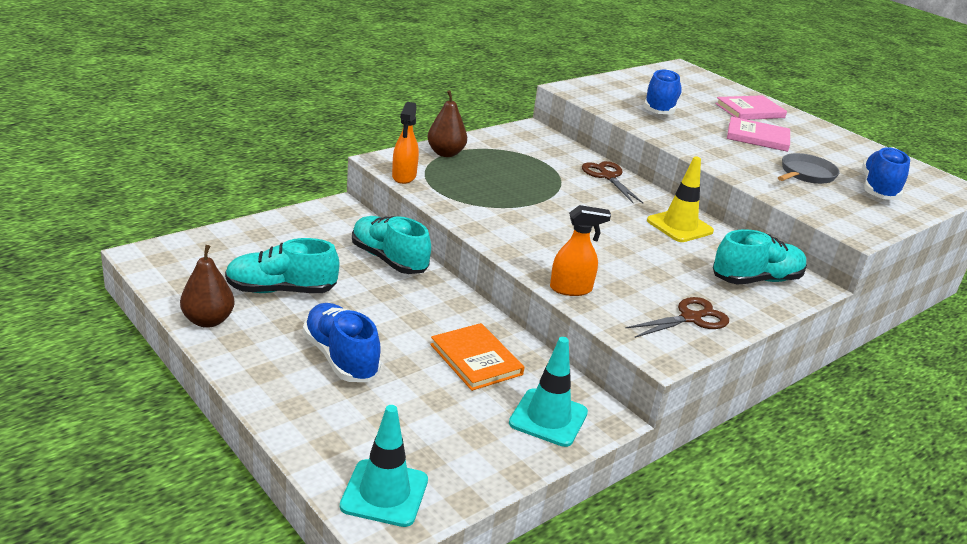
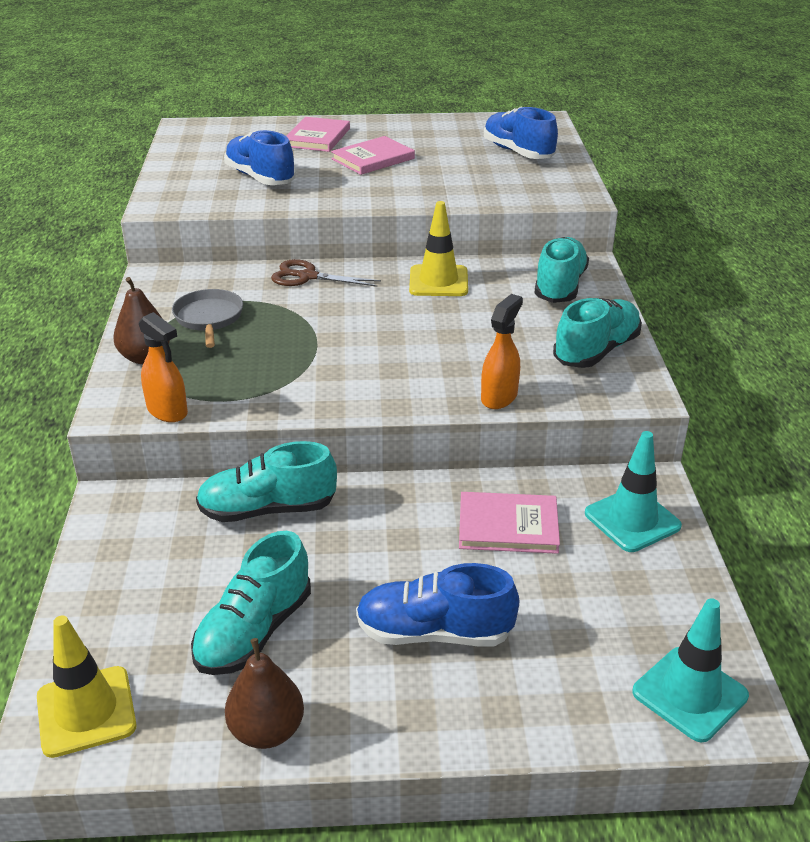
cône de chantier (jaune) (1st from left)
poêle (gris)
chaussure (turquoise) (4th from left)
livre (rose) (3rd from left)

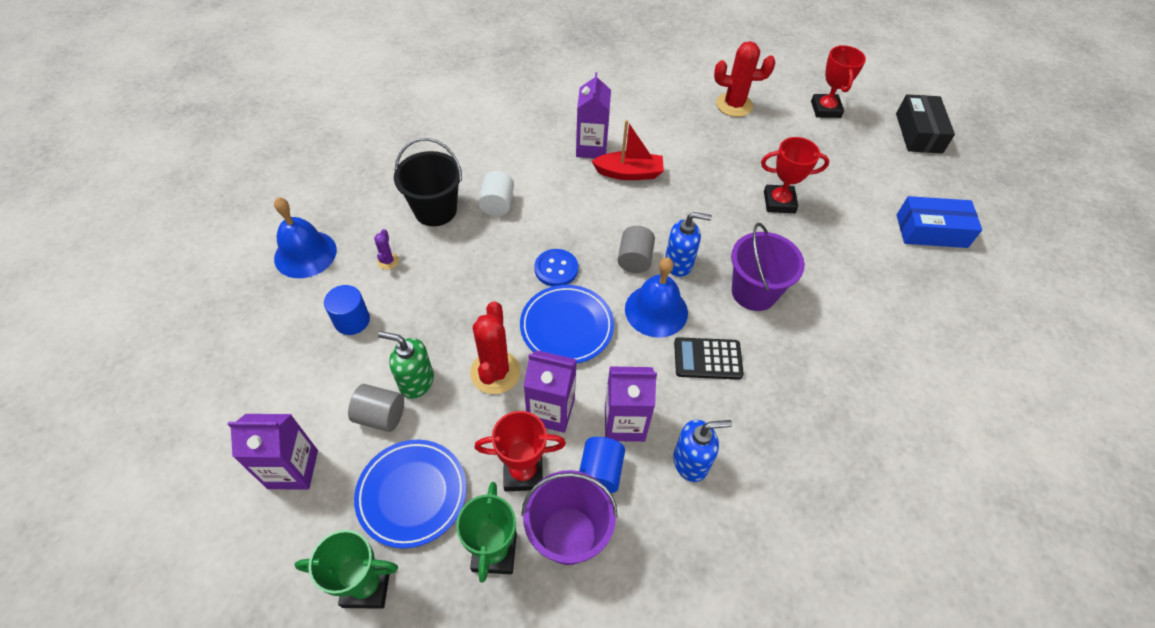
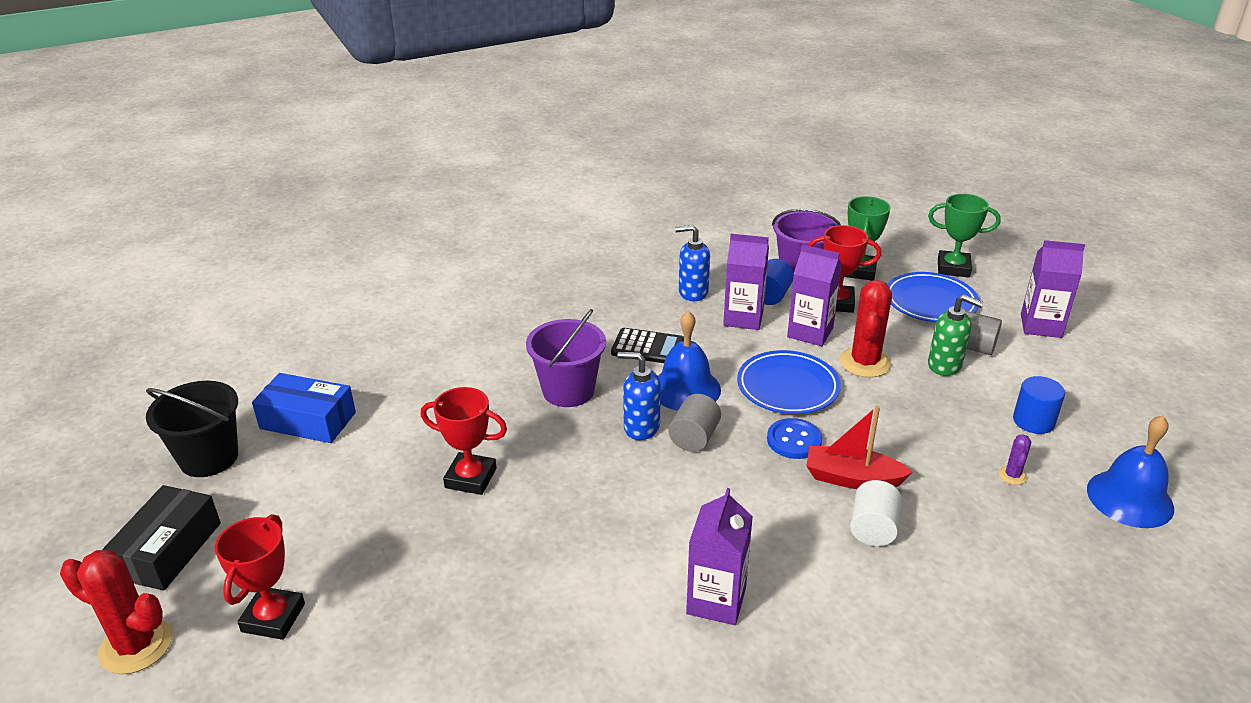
seau (noir)
bateau (rouge)
cactus (rouge) (1st from left)

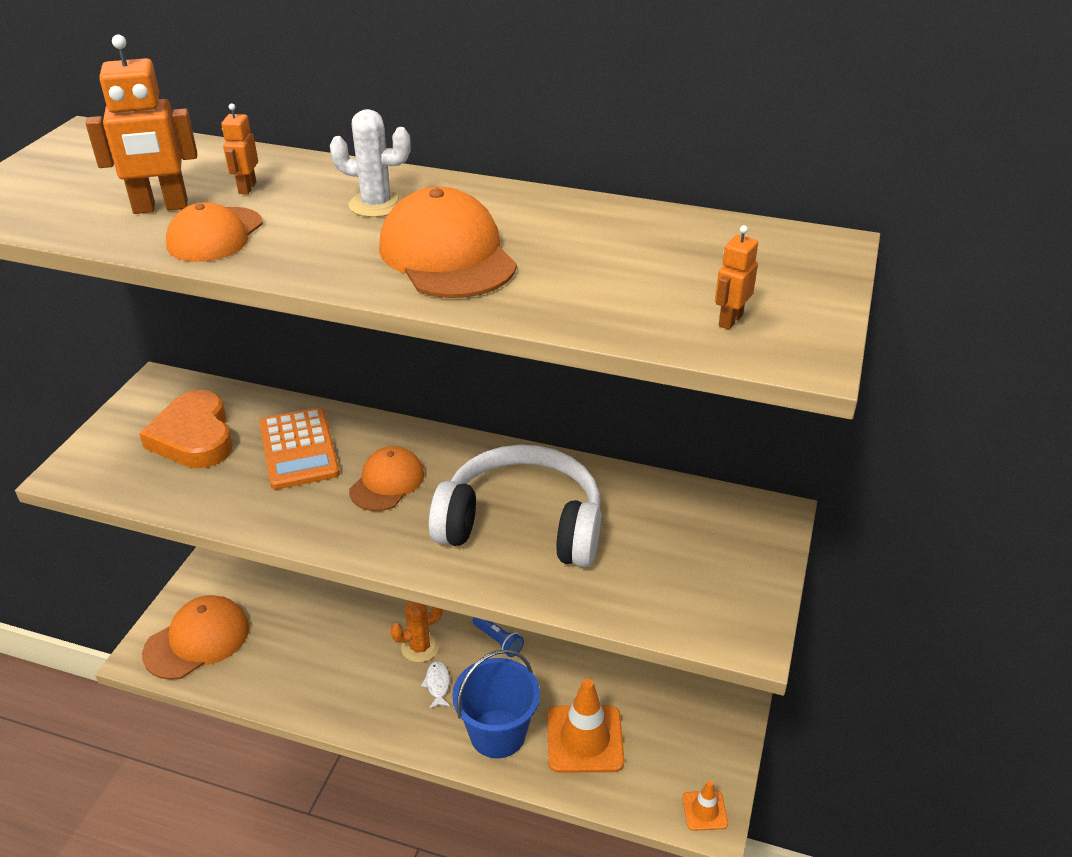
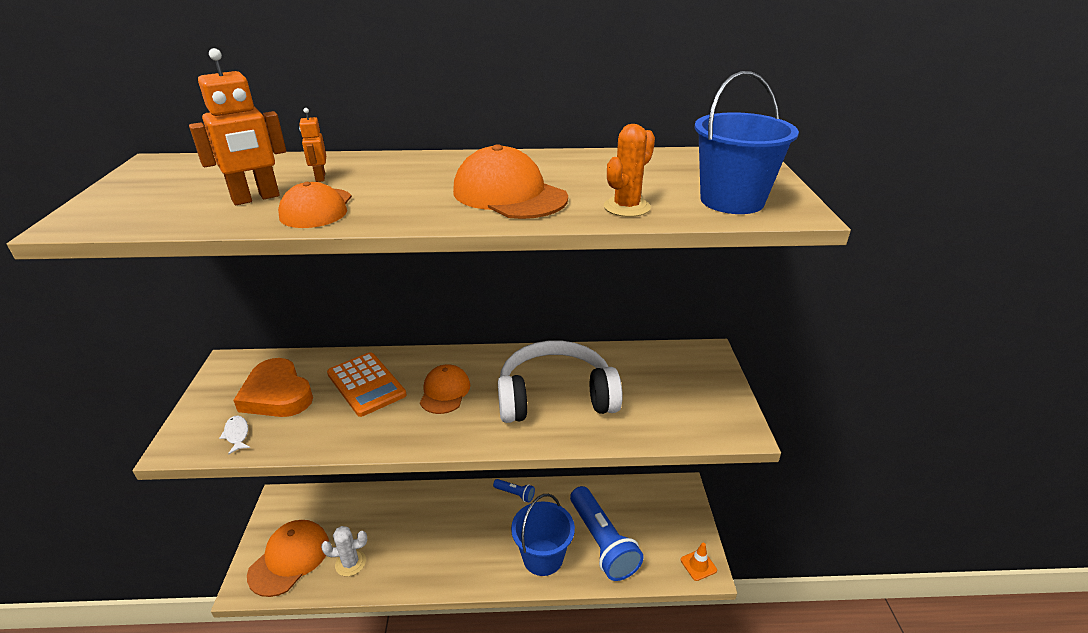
cactus (blanc)
cactus (orange)
poisson (blanc)
lampe de poche (bleu) (2nd from left)
seau (bleu) (2nd from left)

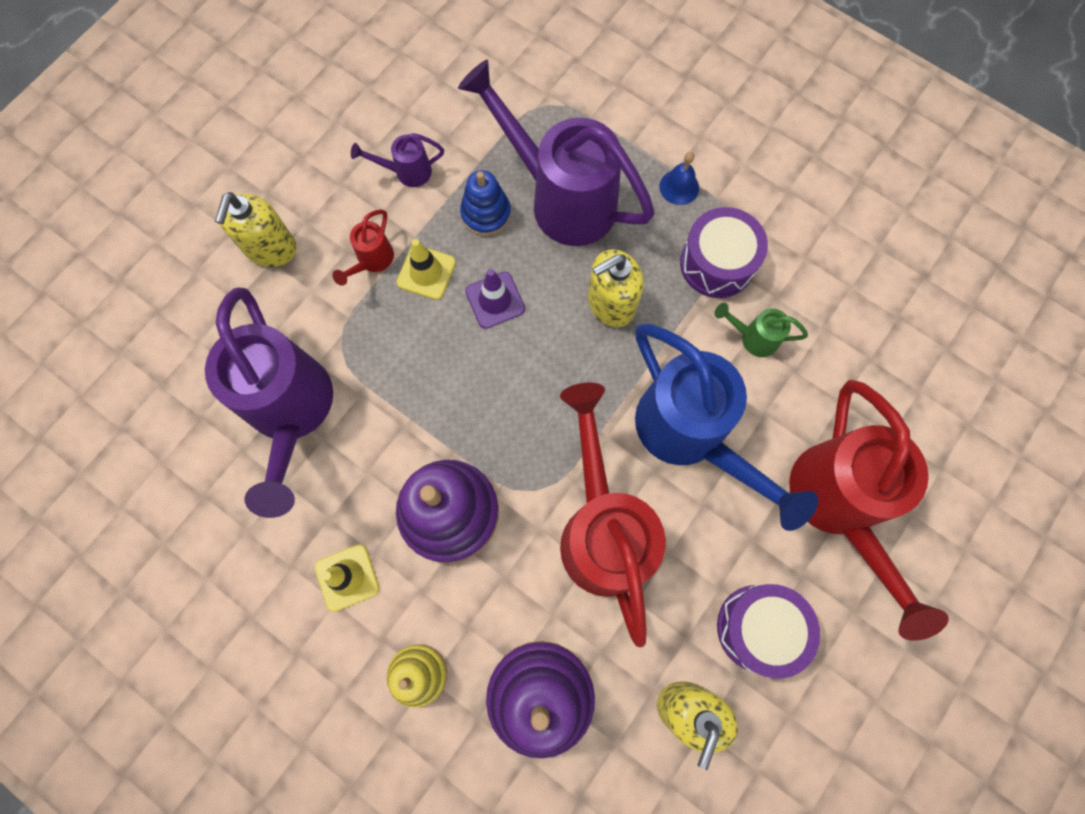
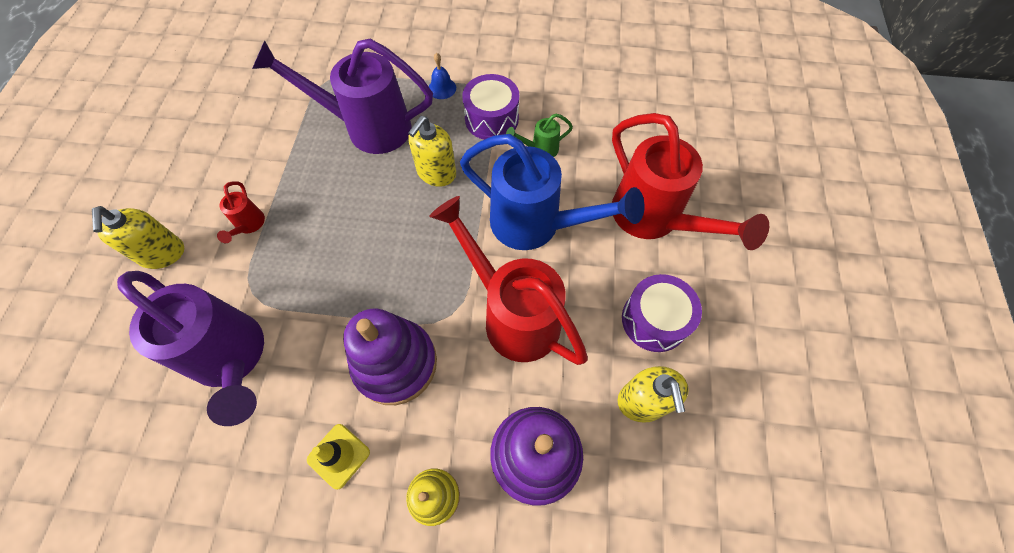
arrosoir (violet) (2nd from left in the first image)
cône de chantier (jaune) (2nd from left in the first image)
jouet à empiler (bleu)
cône de chantier (violet)

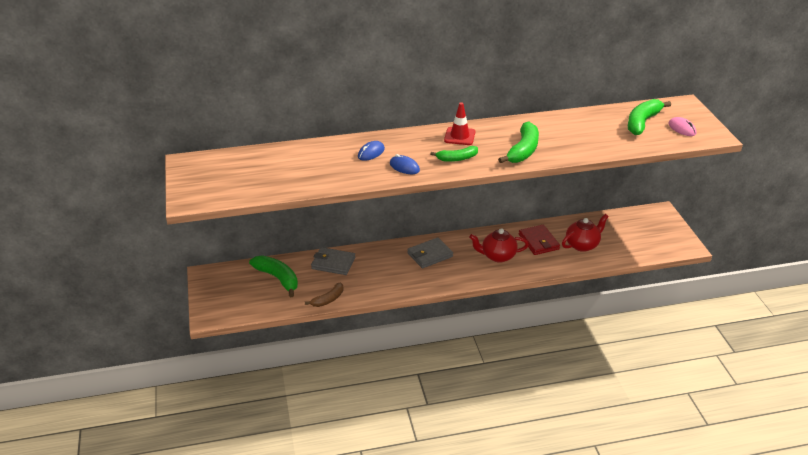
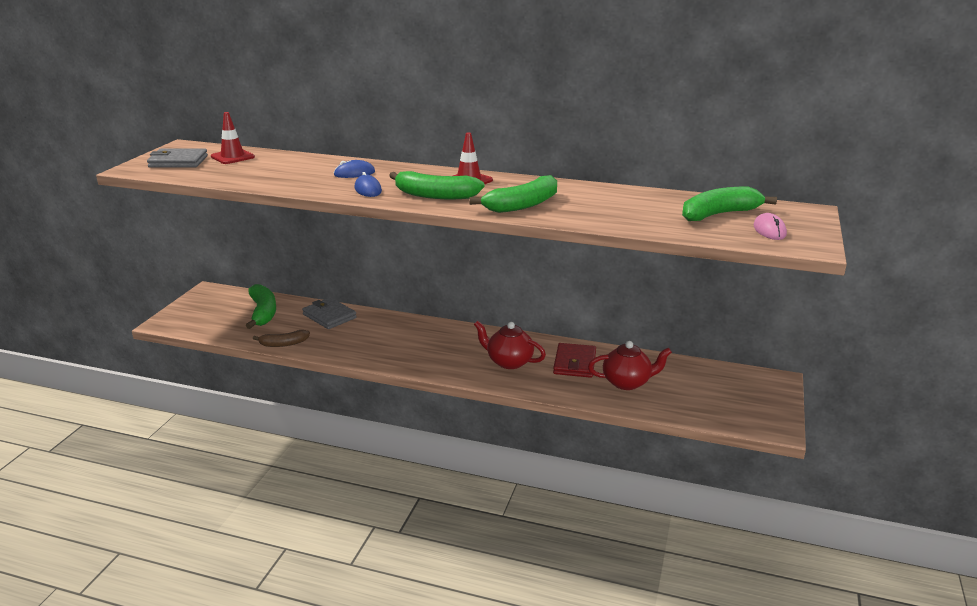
cône de chantier (rouge) (1st from left)
portefeuille (gris) (1st from left)
banane (vert) (2nd from left)

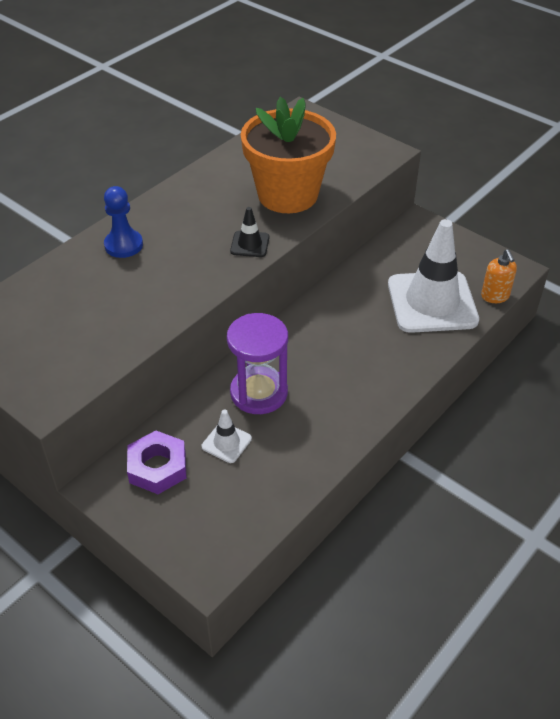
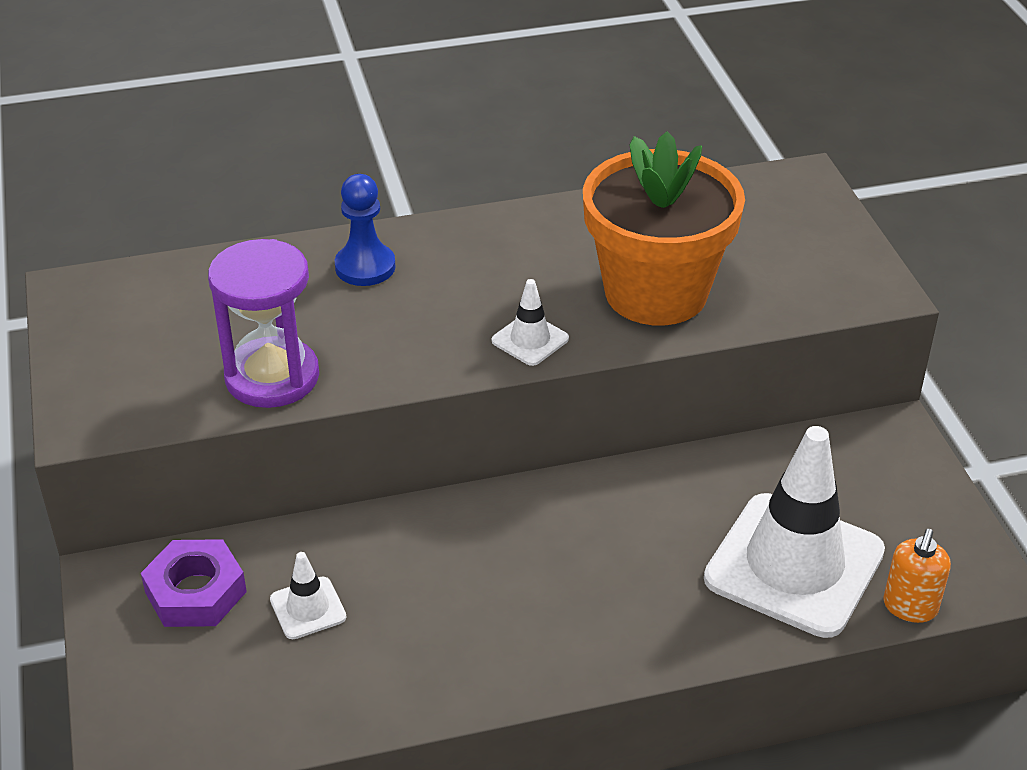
sablier (violet)
cône de chantier (blanc) (2nd from left)

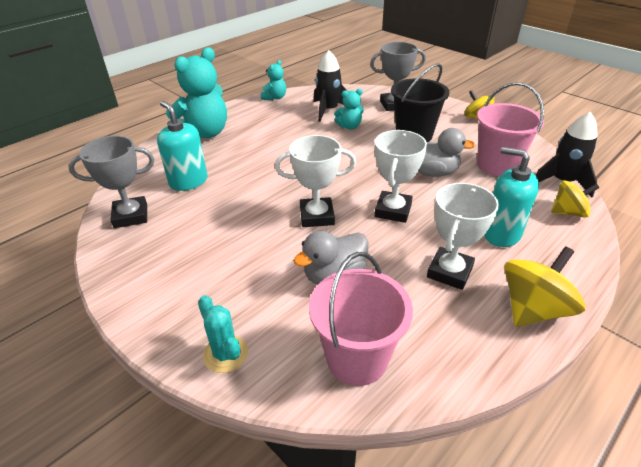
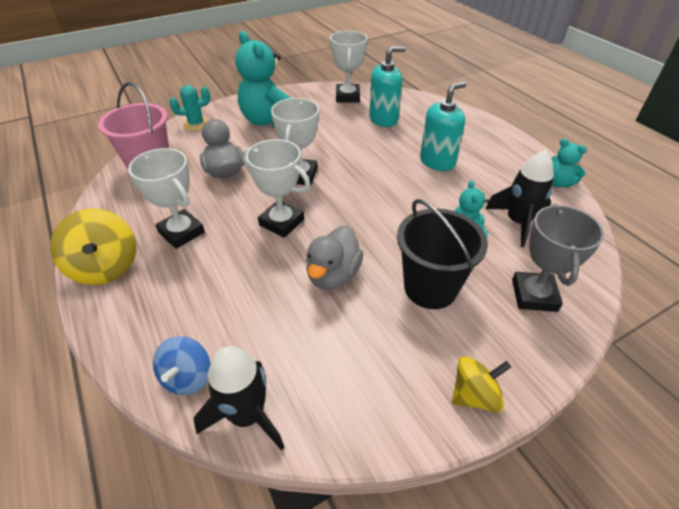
seau (rose) (2nd from left in the first image)
ours en peluche (turquoise) (1st from left)
distributeur de savon (turquoise) (2nd from left)
trophée (blanc) (4th from left)
toupie (bleu)

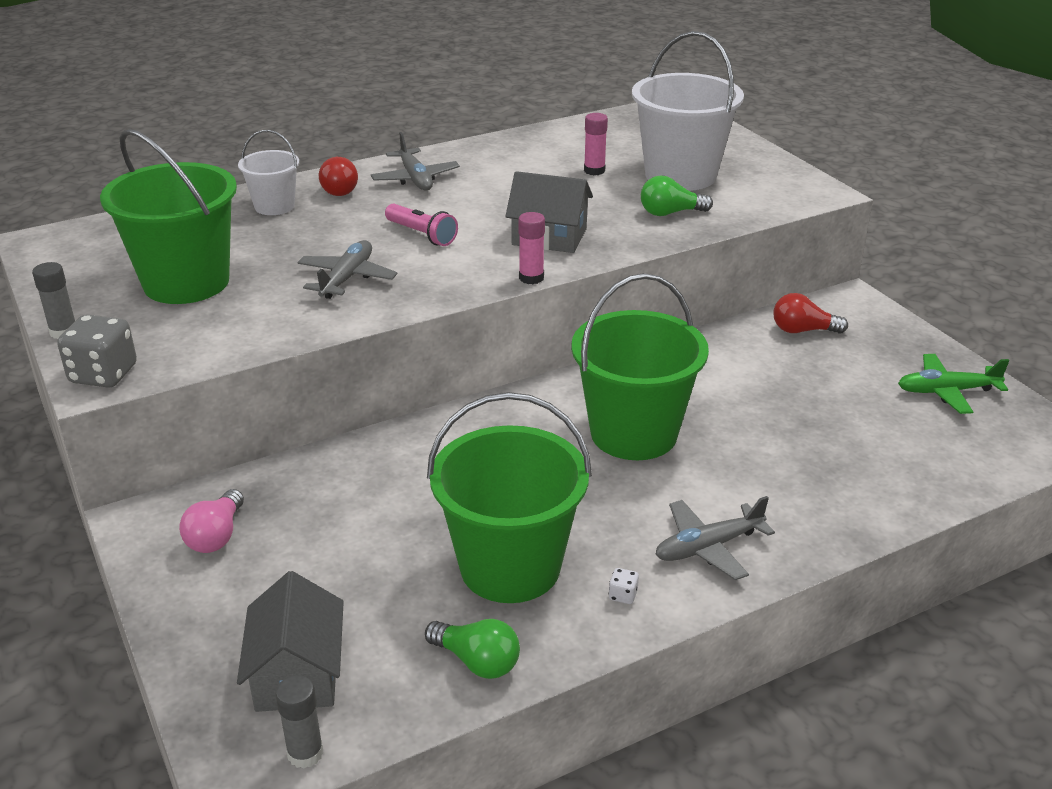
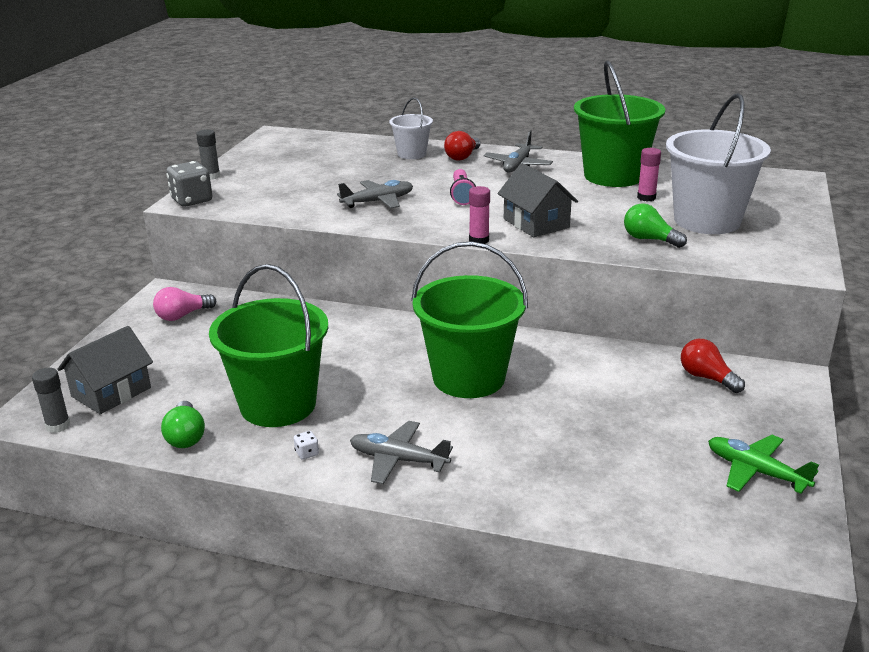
seau (vert) (3rd from left)

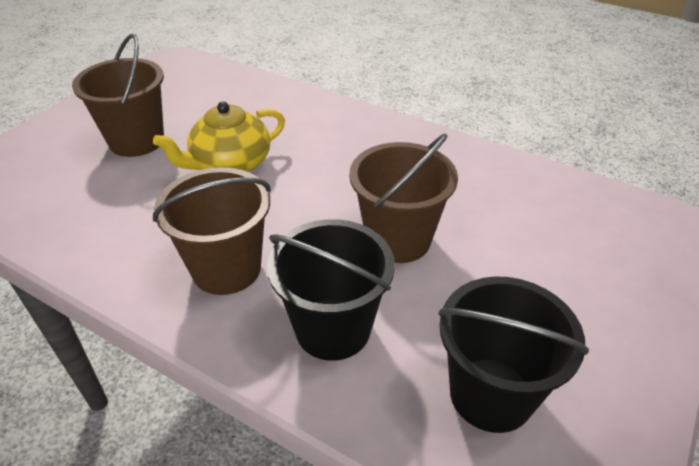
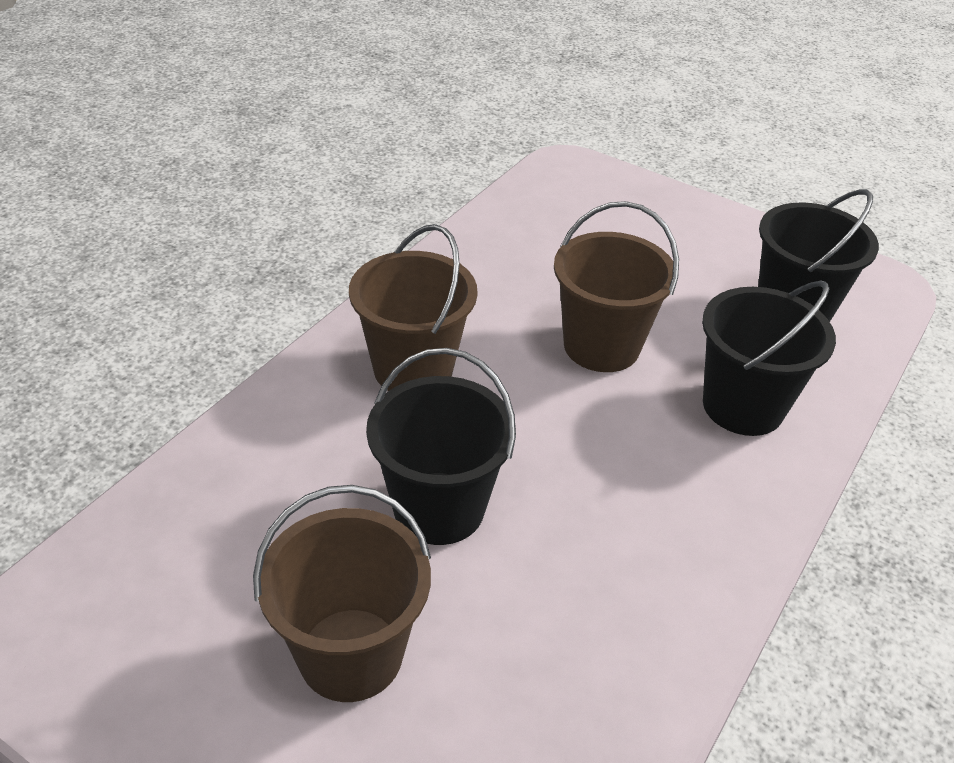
seau (marron) (2nd from left)
seau (noir) (1st from left)

